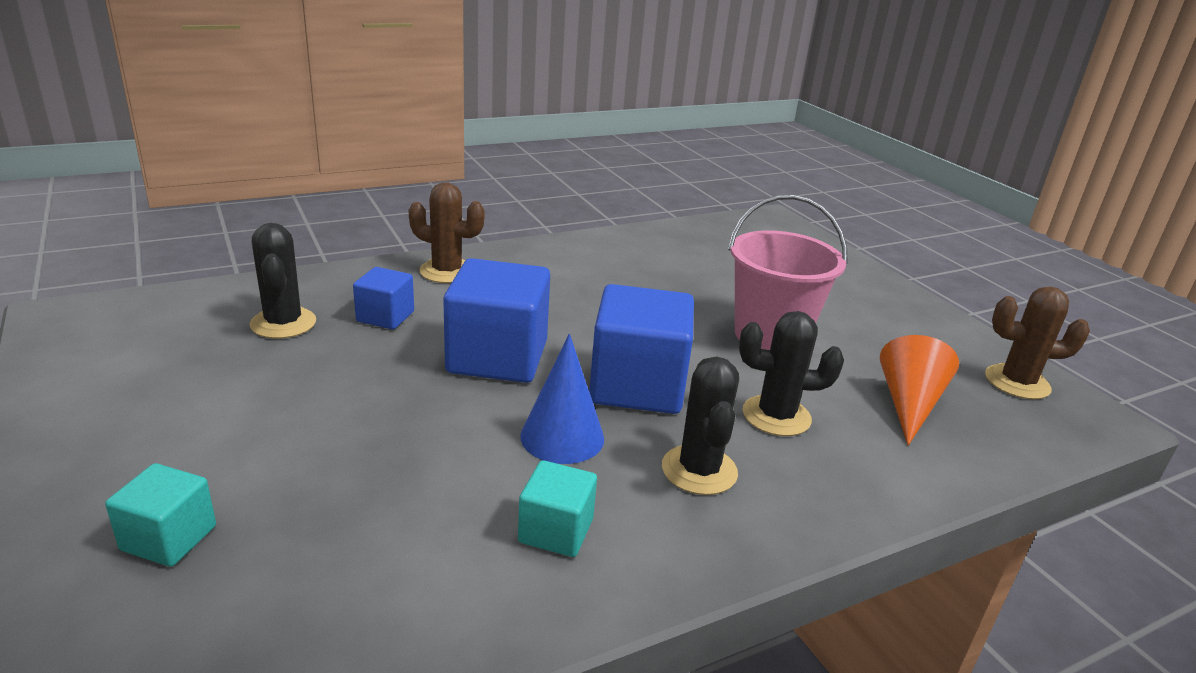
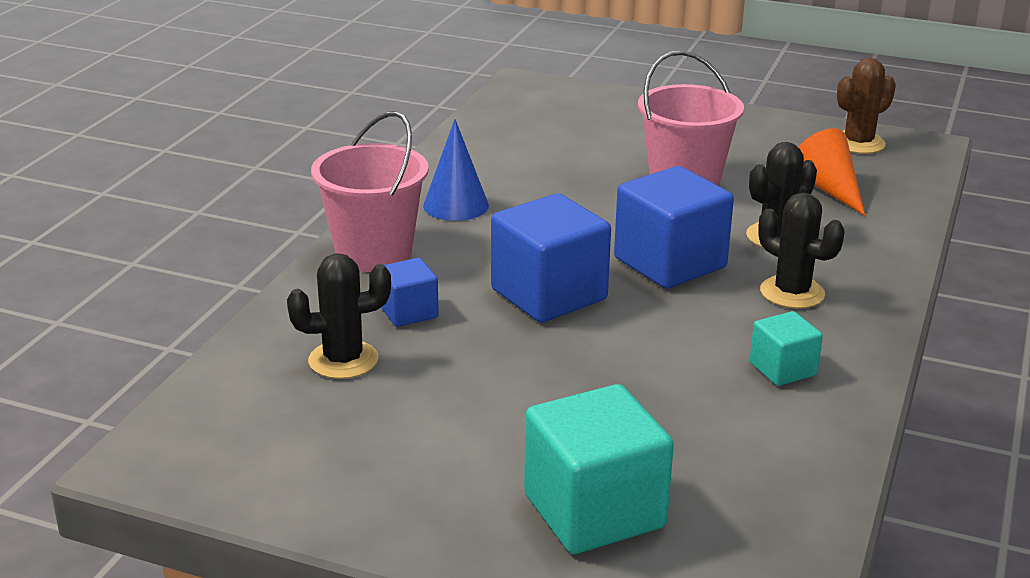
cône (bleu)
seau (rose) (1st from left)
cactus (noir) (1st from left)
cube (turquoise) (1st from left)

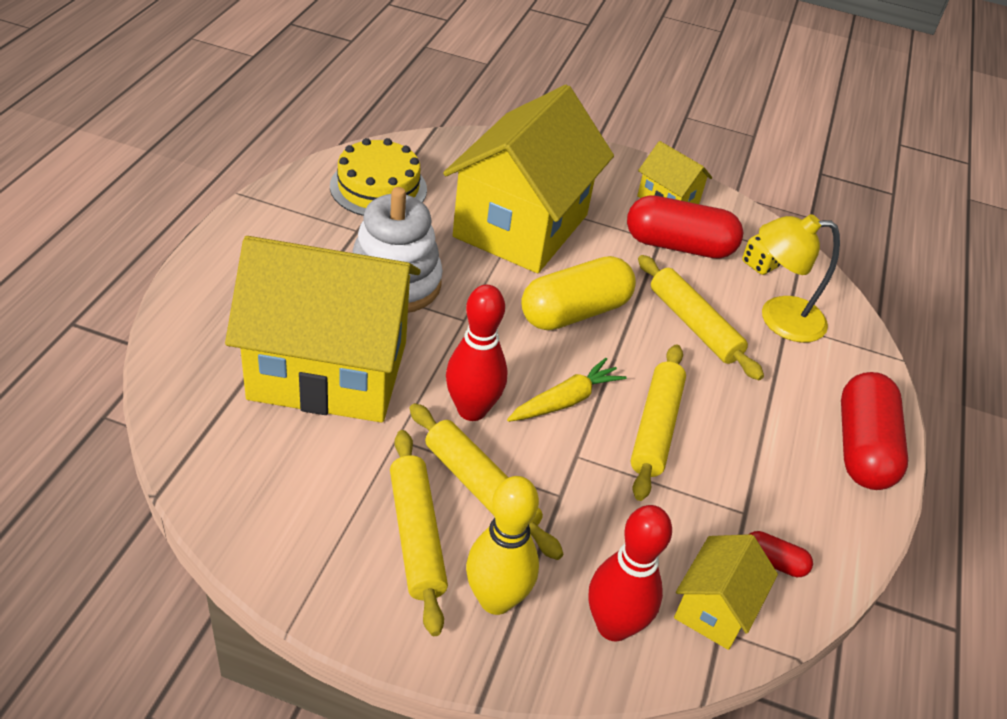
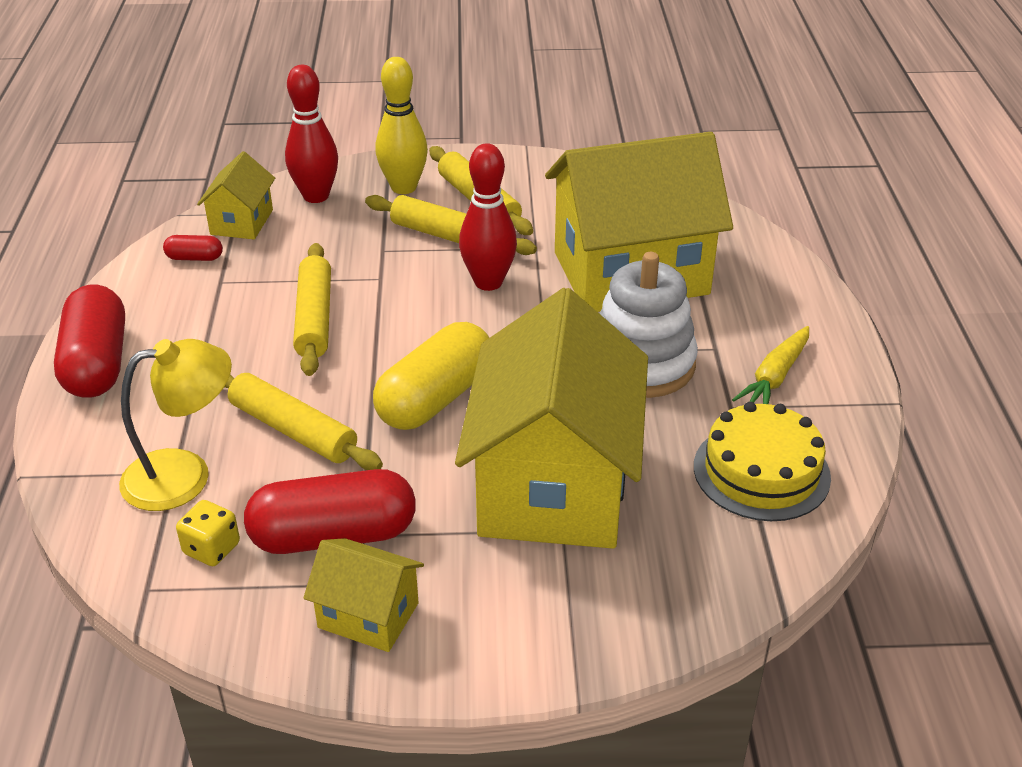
carotte (jaune)

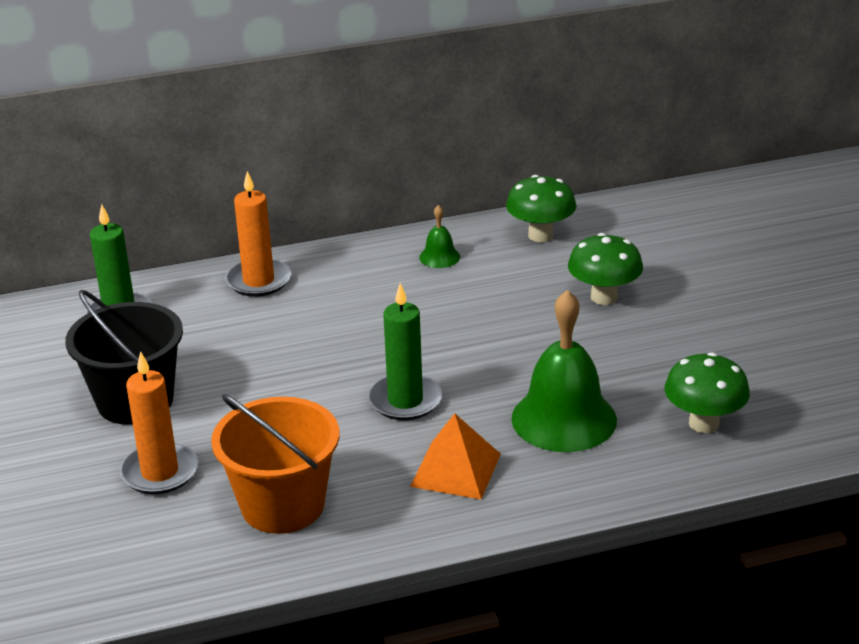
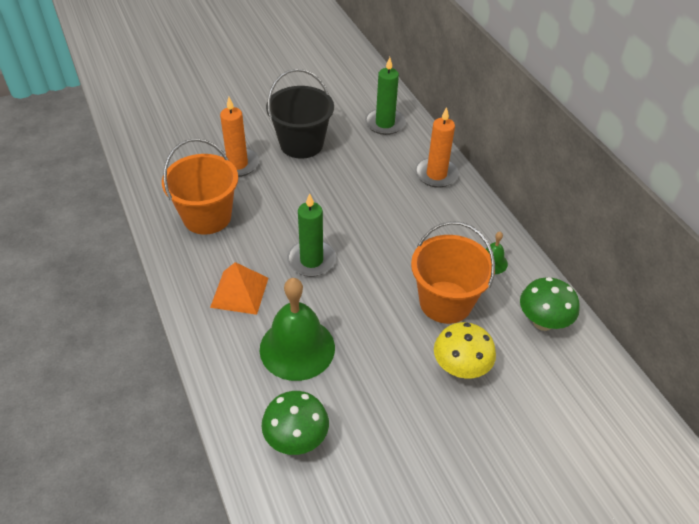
seau (orange) (2nd from left)
champignon (jaune)

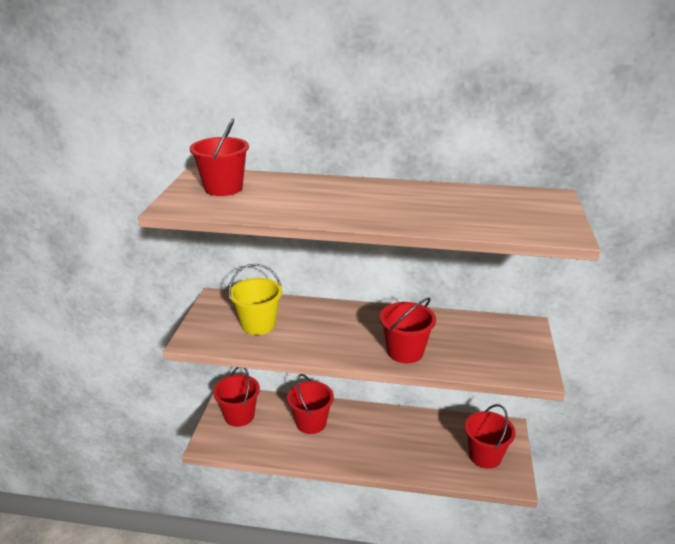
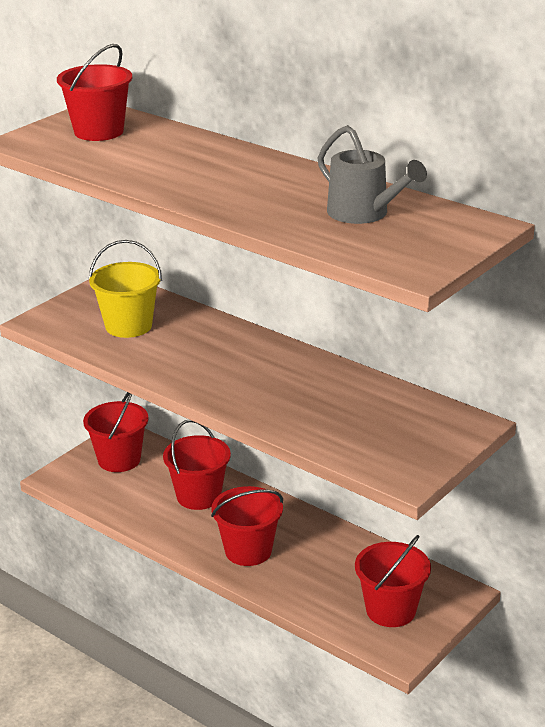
arrosoir (gris)
seau (rouge) (4th from left)

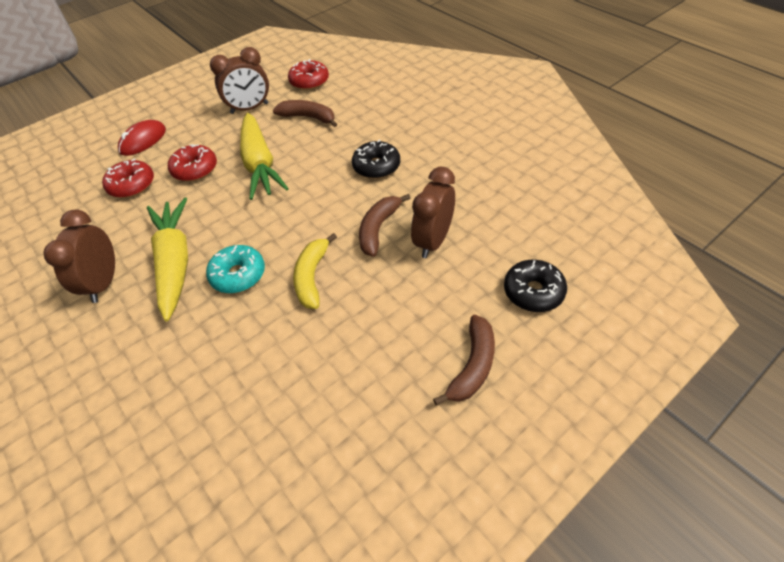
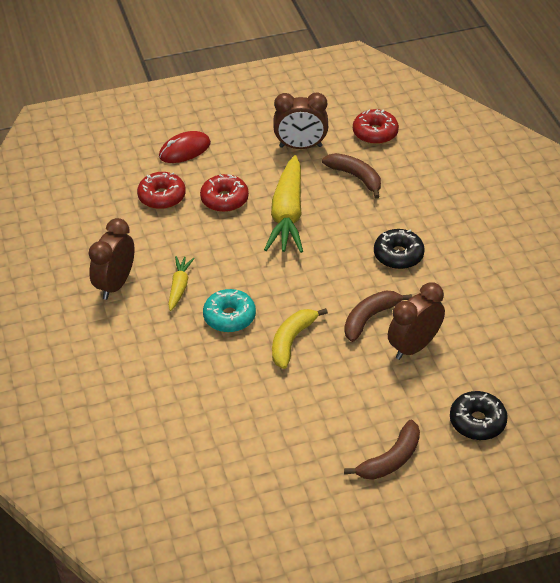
carotte (jaune) (1st from left)

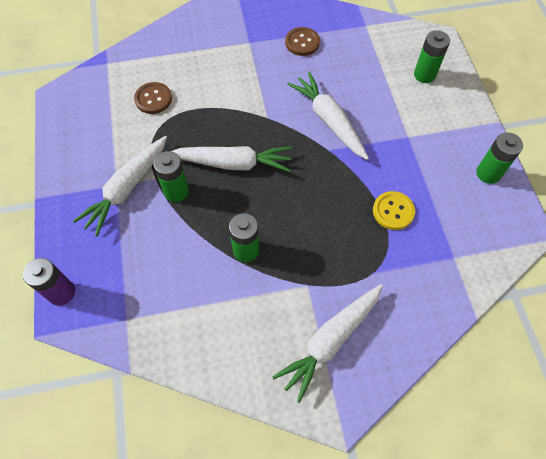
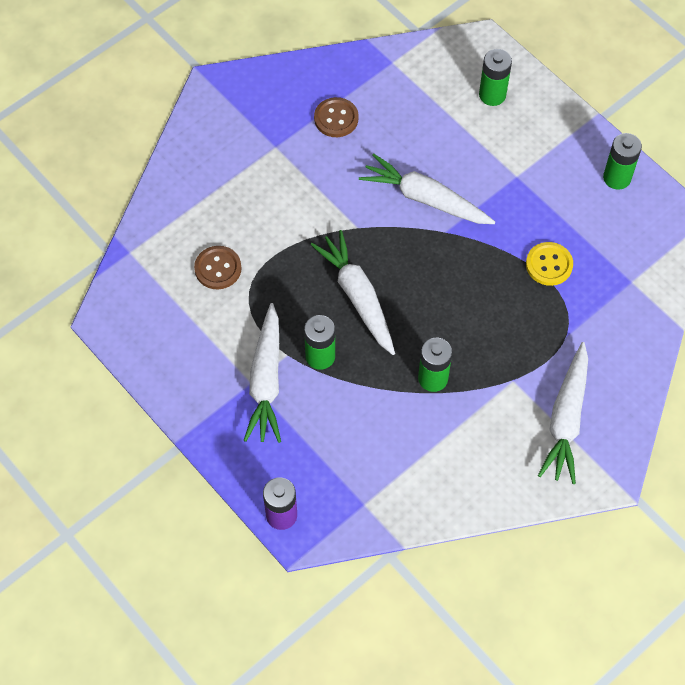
carotte (blanc) (2nd from left)

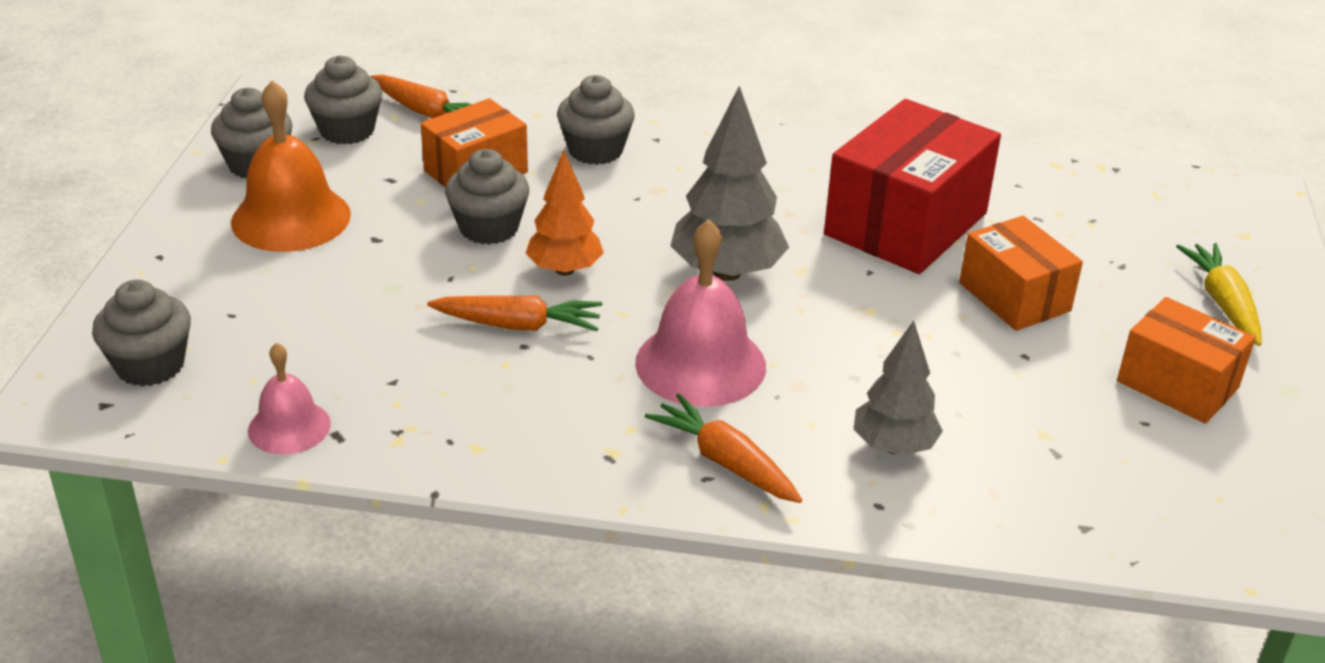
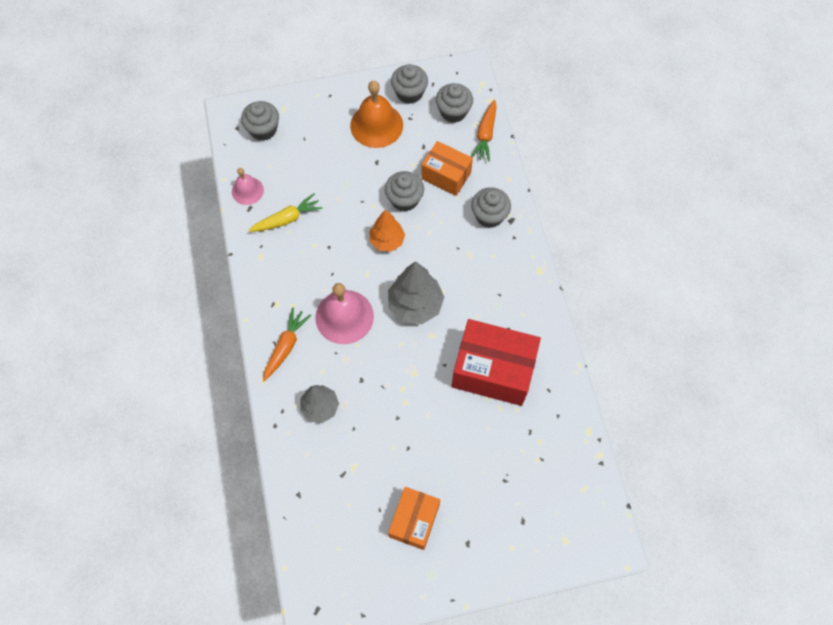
carotte (orange) (2nd from left in the first image)
boîte (orange) (2nd from left in the first image)
carotte (jaune)

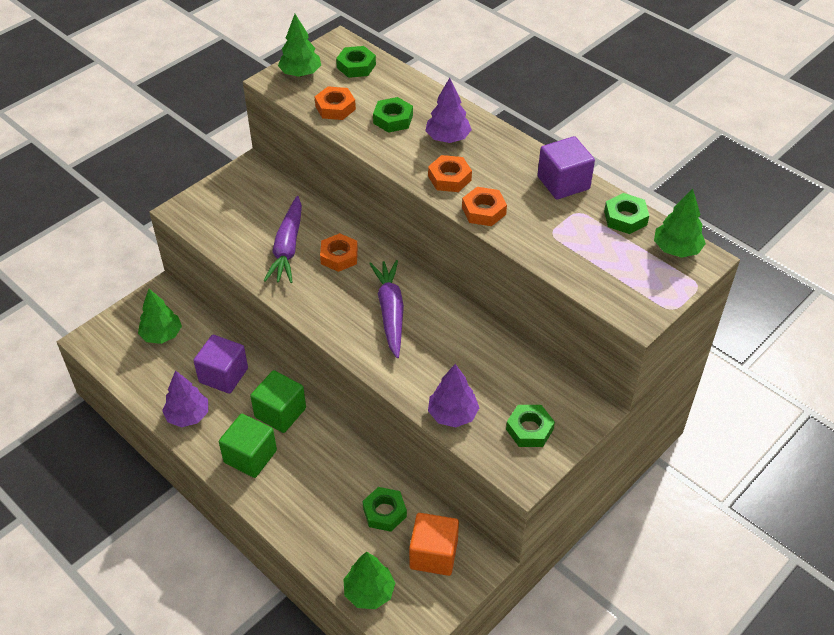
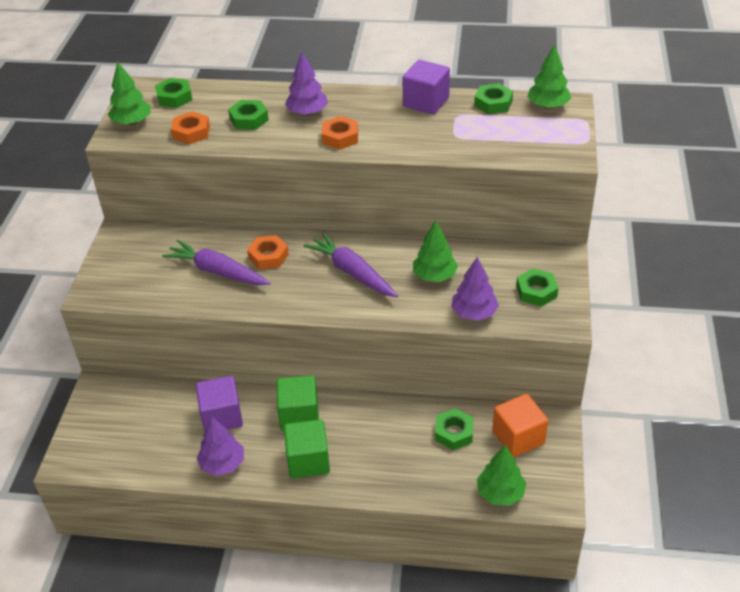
écrou (orange) (4th from left in the first image)
arbre (vert) (2nd from left)
carotte (violet) (1st from left)

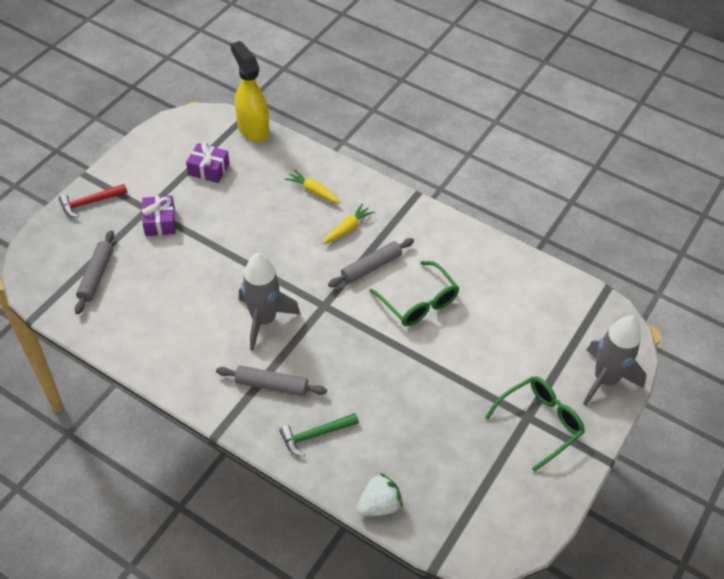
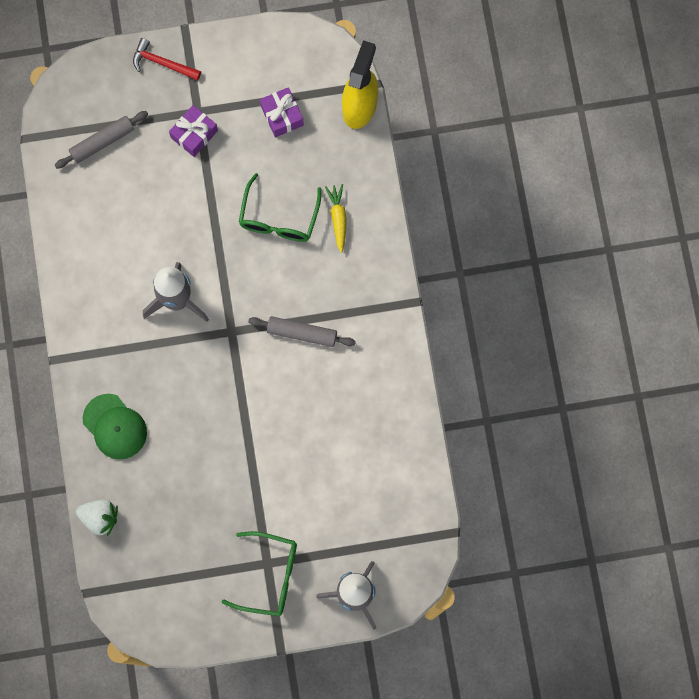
rouleau à pâtisserie (gris) (2nd from left in the first image)
carotte (jaune) (2nd from left in the first image)
lunettes (vert) (2nd from left)
casquette (vert)

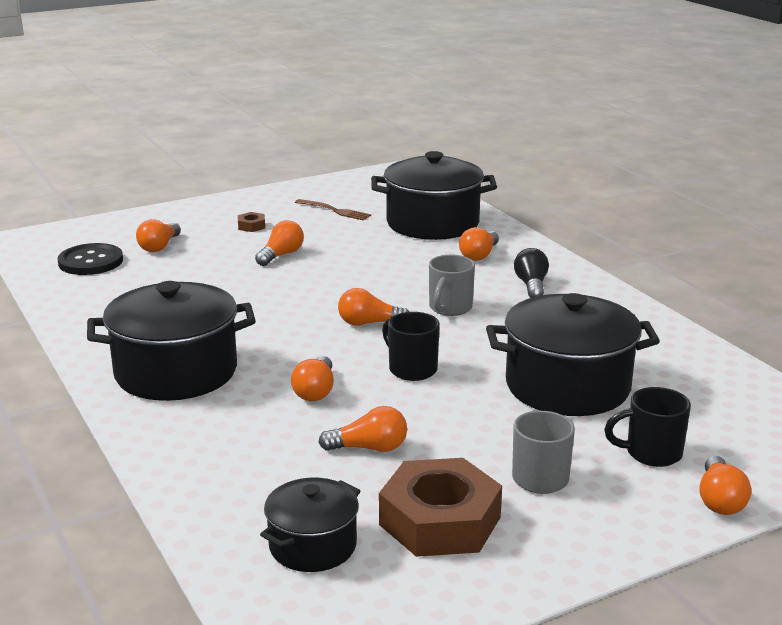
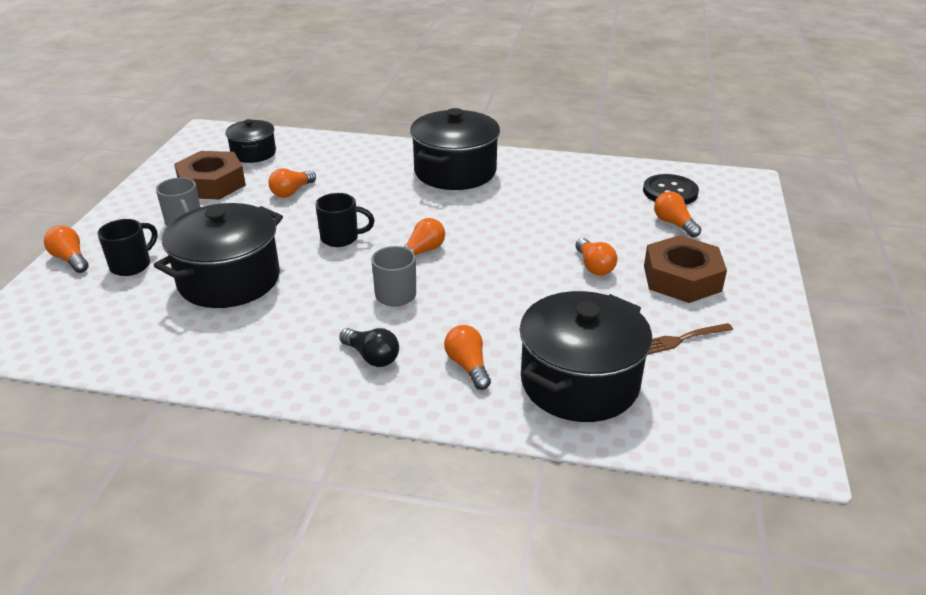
ampoule (orange) (3rd from left in the first image)
écrou (marron) (2nd from left)

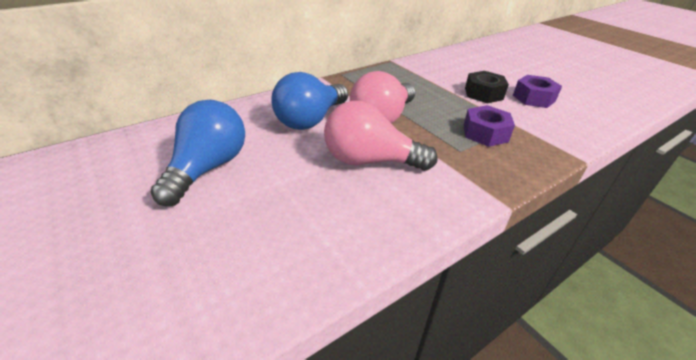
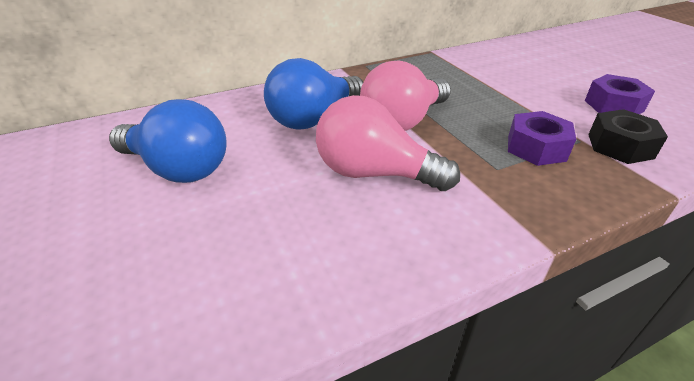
écrou (noir)
ampoule (bleu) (1st from left)

